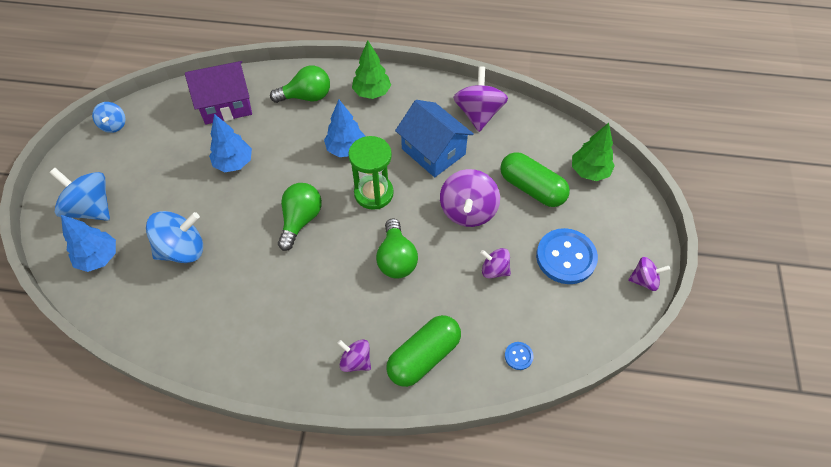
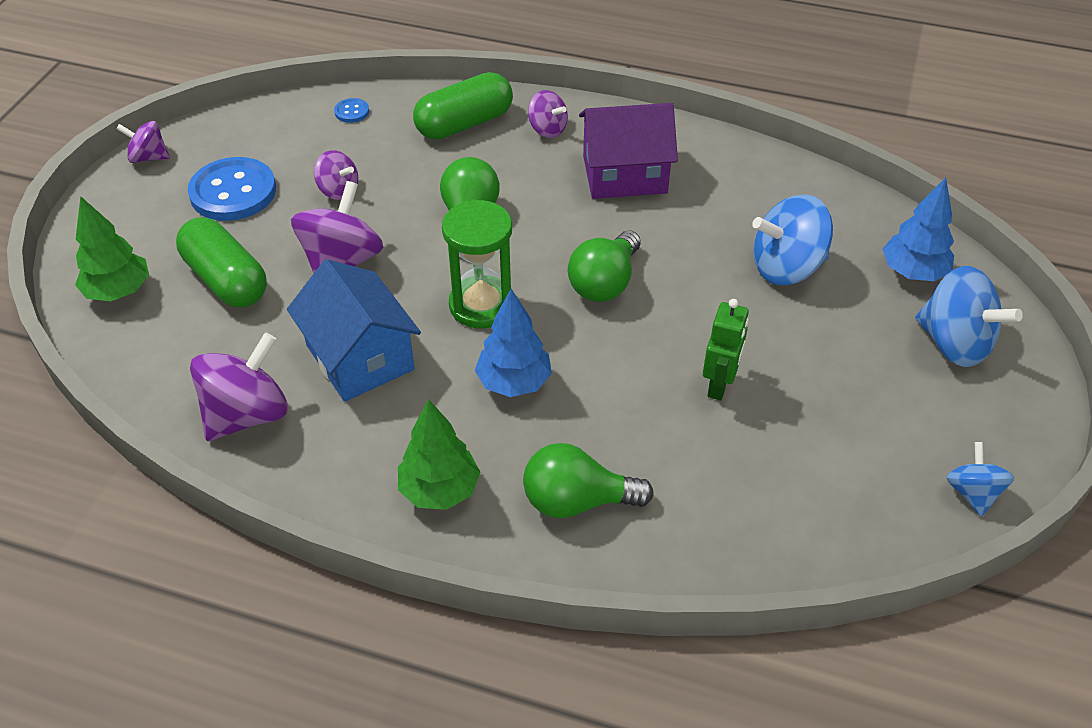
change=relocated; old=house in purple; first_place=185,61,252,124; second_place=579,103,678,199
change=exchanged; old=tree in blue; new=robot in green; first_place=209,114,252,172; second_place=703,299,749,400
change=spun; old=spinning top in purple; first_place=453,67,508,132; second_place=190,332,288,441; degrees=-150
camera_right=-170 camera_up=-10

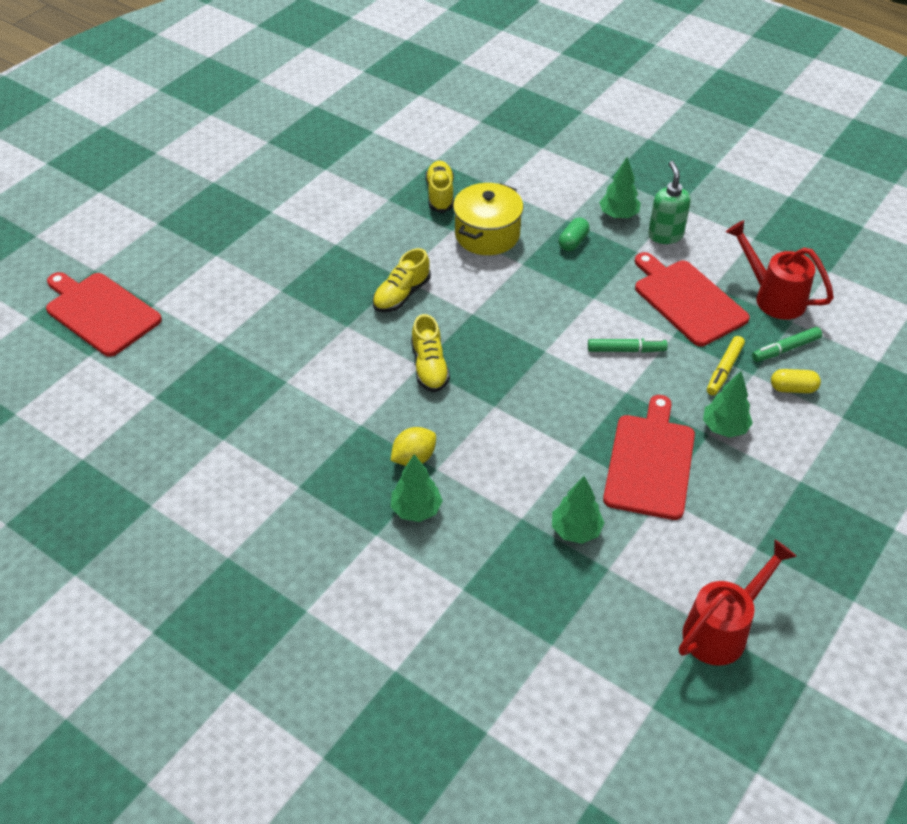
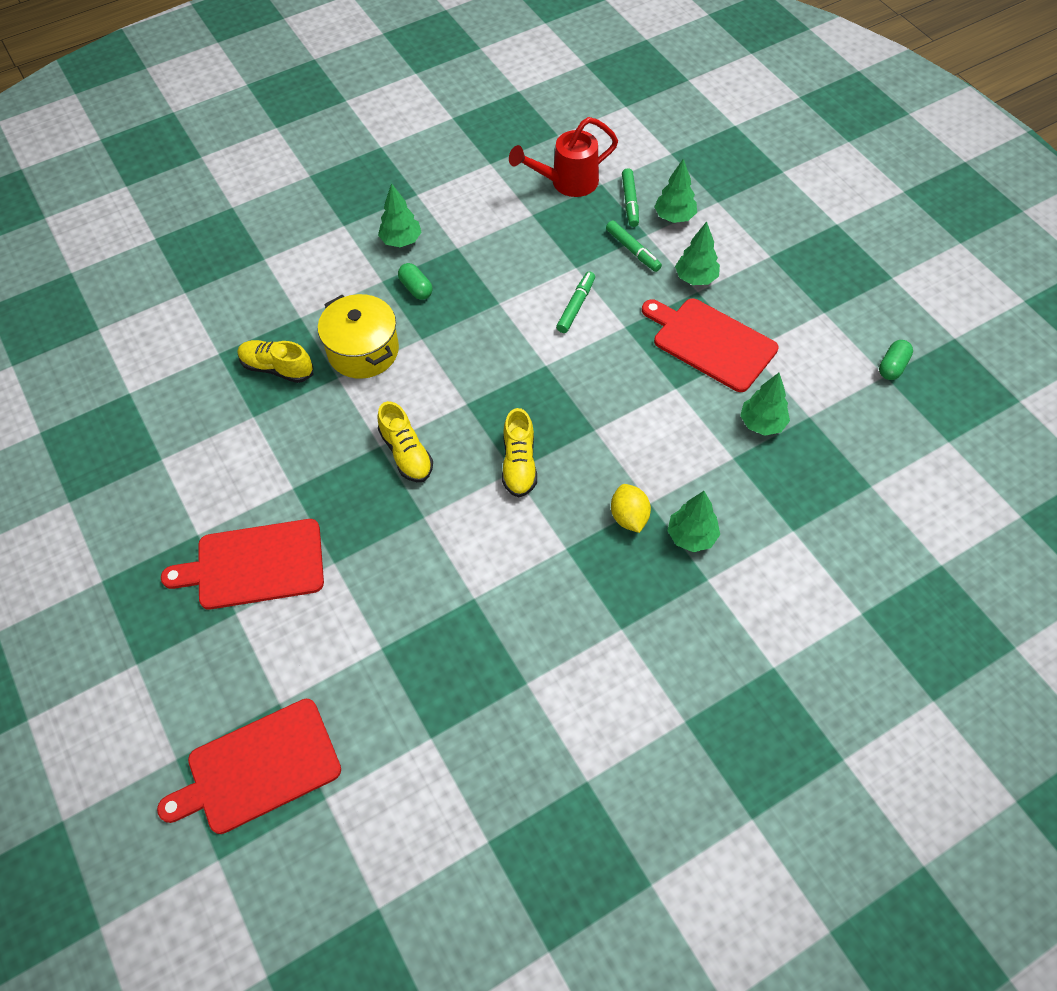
change=spun; old=shoe in yellow; first_place=411,314,450,392; second_place=502,408,537,498; degrees=75
change=relocated; old=cutting board in red; first_place=635,252,750,346; second_place=161,519,324,609
change=missing; old=soap dispenser in green; first_place=648,161,691,244
change=exchanged; old=watering can in red; new=capsule in green; first_place=679,539,797,666; second_place=879,340,913,380
change=colour; old=marker in yellow; new=marker in green; first_place=707,336,745,395; second_place=606,220,662,272
change=exchanged; old=capsule in yellow; new=tree in green; first_place=771,369,821,393; second_place=654,159,697,223
camera_right=-65 camera_up=10

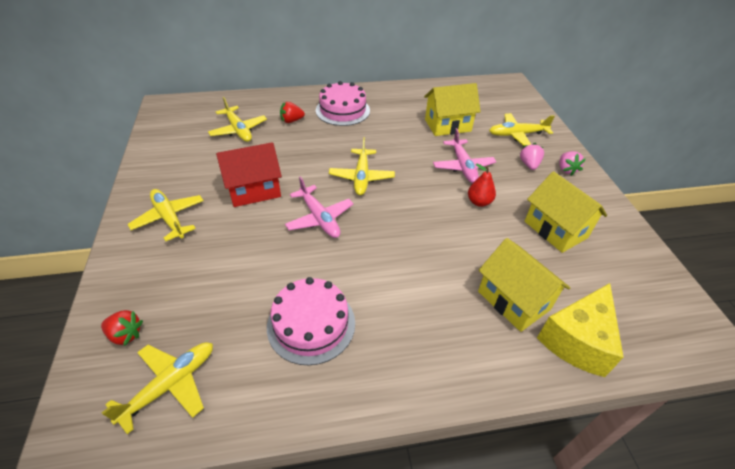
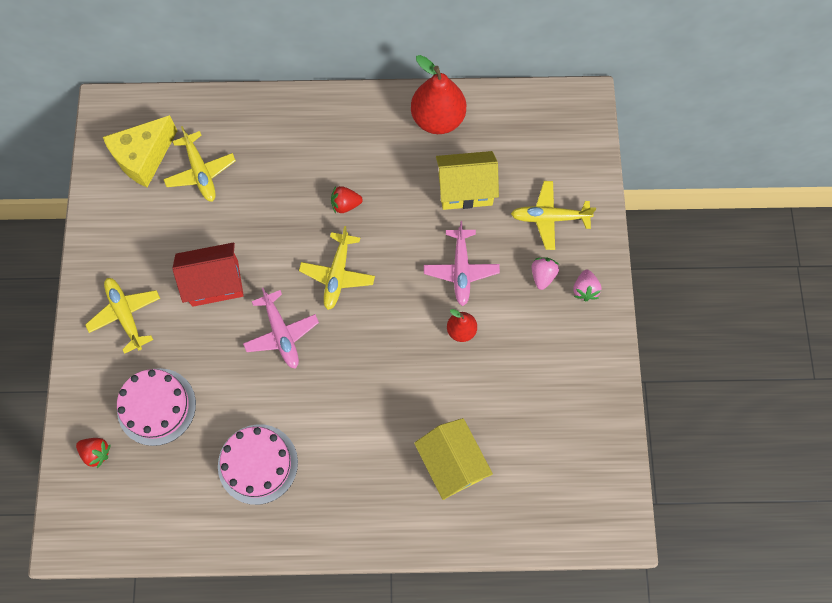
change=missing; old=plane in yellow; first_place=102,342,213,434
change=relocated; old=strawberry in red; first_place=280,102,305,123; second_place=331,186,363,213
change=relocated; old=cake in pink; first_place=316,81,370,126; second_place=117,368,196,446
change=missing; old=house in yellow; first_place=525,171,607,253
change=relocated; old=cheese in yellow; first_place=537,283,624,377; second_place=103,115,177,187
change=appeared; new=pear in red; second_place=411,55,466,134
camera_right=10 camera_up=25

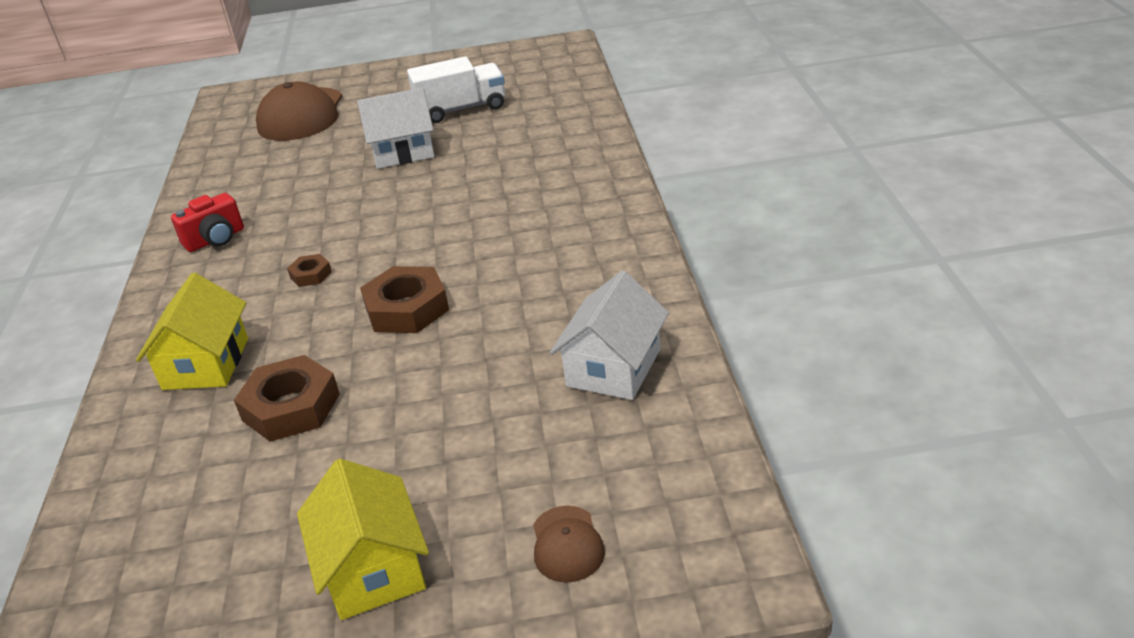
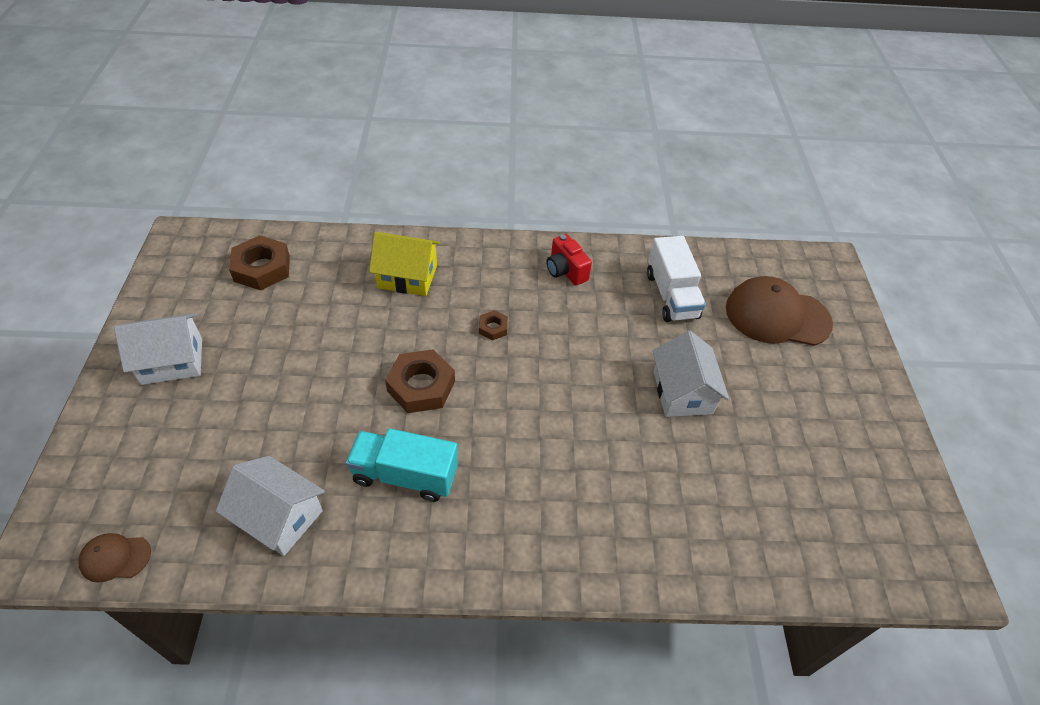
change=relocated; old=nut in brown; first_place=234,355,340,441; second_place=229,235,290,290
change=colour; old=house in yellow; new=house in white; first_place=297,458,429,620; second_place=114,313,202,385
change=relocated; old=truck in white; first_place=407,56,505,123; second_place=647,236,706,322
change=relocated; old=cap in brown; first_place=533,506,605,583; second_place=78,533,151,583
change=appeared; new=truck in turquoise; second_place=346,428,458,502
camera_right=90 camera_up=15

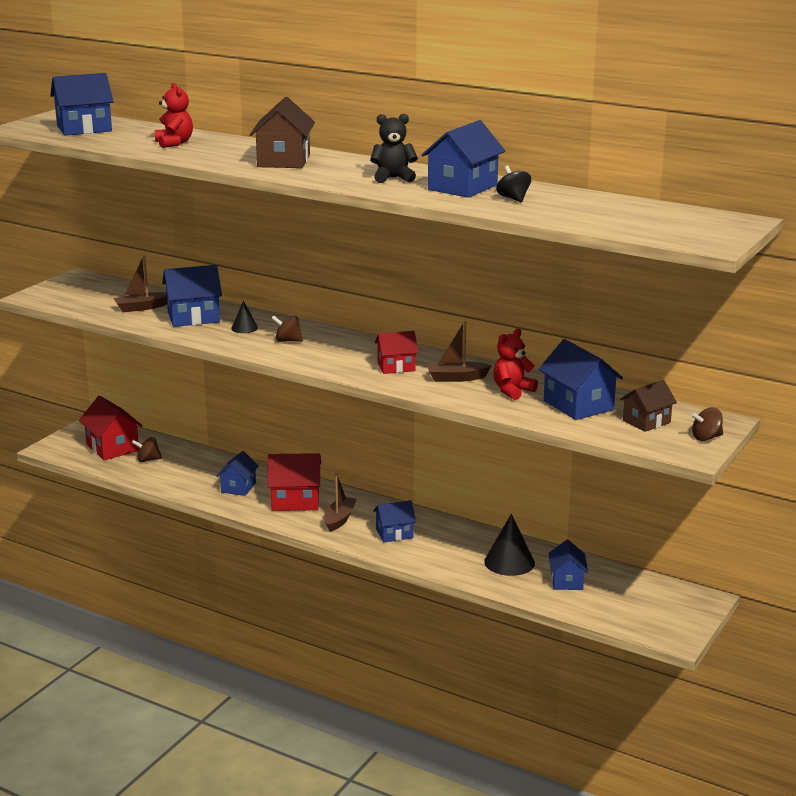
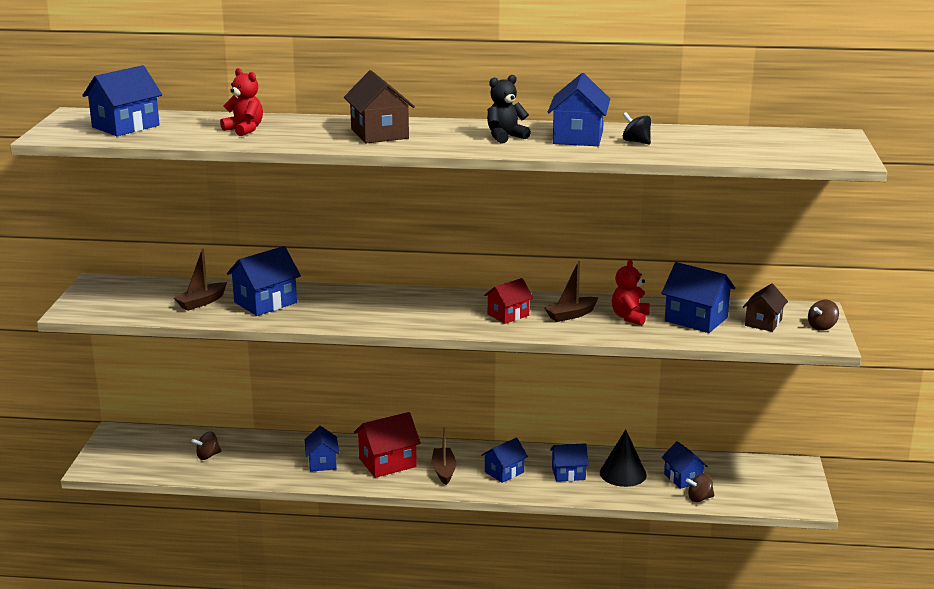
change=missing; old=house in red; first_place=79,396,143,460
change=missing; old=cone in black; first_place=231,301,258,333
change=relocated; old=spinning top in brown; first_place=271,316,303,342; second_place=686,473,715,502
change=appeared; new=house in blue; second_place=550,443,589,482
camera_right=-25 camera_up=0

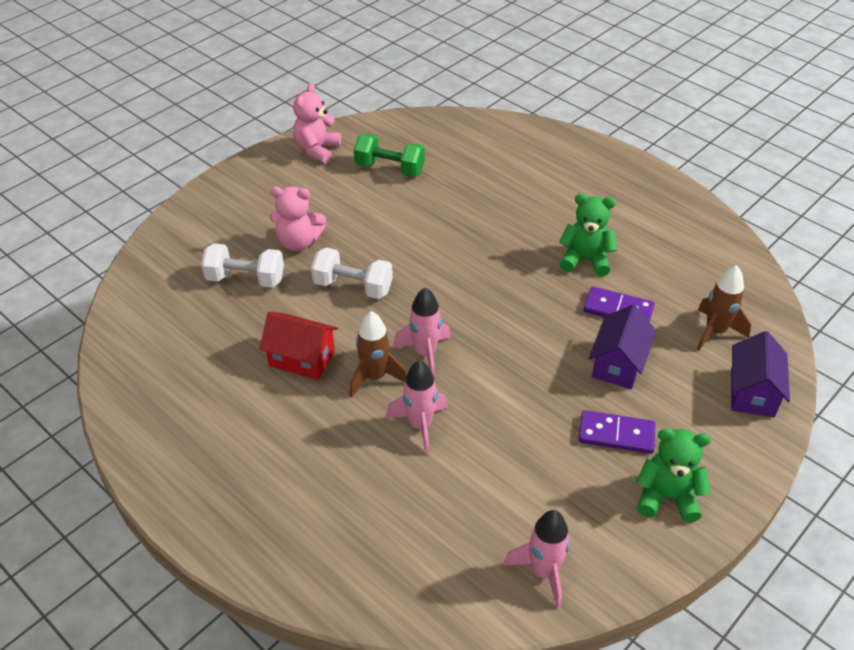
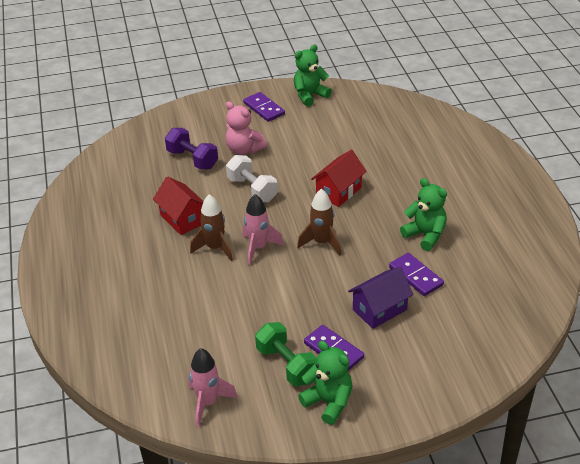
change=colour; old=dumbbell in white; new=dumbbell in purple; first_place=201,243,284,288; second_place=165,128,218,170
change=colour; old=teddy bear in pink; new=teddy bear in green; first_place=293,83,341,163; second_place=294,45,332,106
change=relocated; old=dumbbell in green; first_place=354,134,425,177; second_place=255,322,317,386
change=missing; old=rocket in pink; first_place=386,360,448,455
change=relocated; old=rocket in brown; first_place=697,266,751,351; second_place=297,189,341,256
change=missing; old=house in purple; first_place=731,331,790,417
change=appeared; new=domino in purple; second_place=243,92,285,122
change=appeared; new=house in red; second_place=311,150,367,207
camera_right=35 camera_up=-5

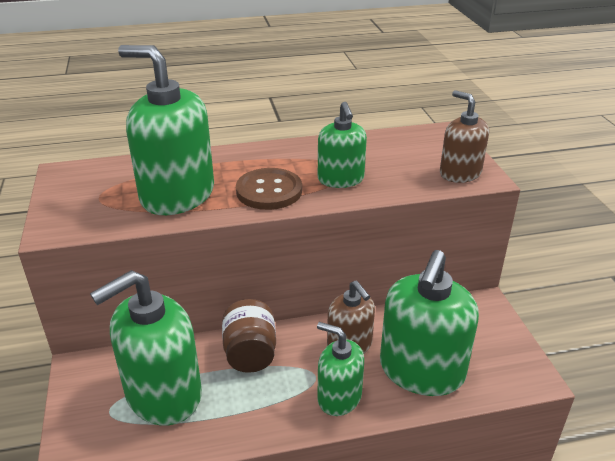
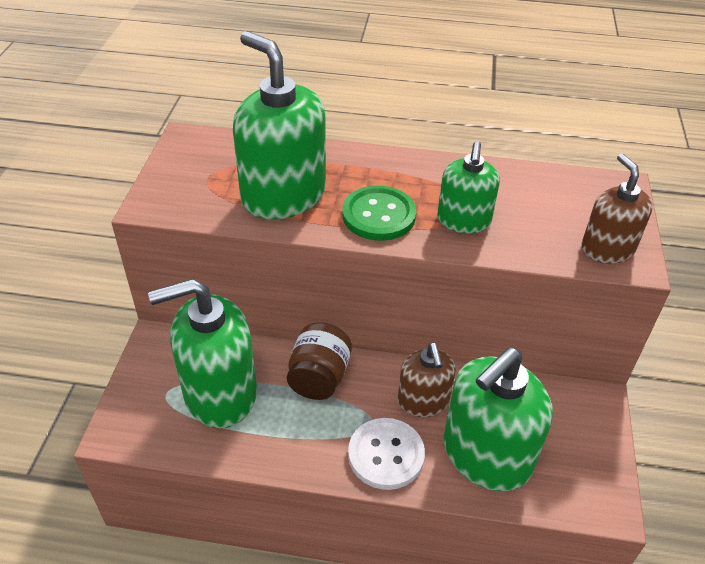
change=colour; old=button in brown; new=button in green; first_place=236,168,302,210; second_place=342,186,416,241
change=exchanged; old=soap dispenser in green; new=button in white; first_place=317,322,364,416; second_place=348,418,425,490
camera_right=20 camera_up=10

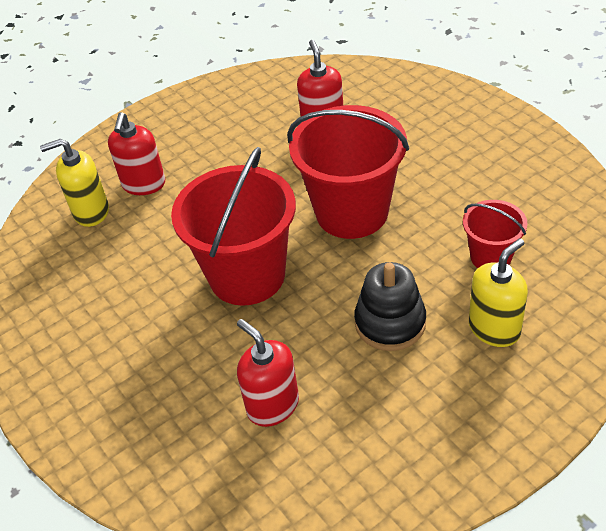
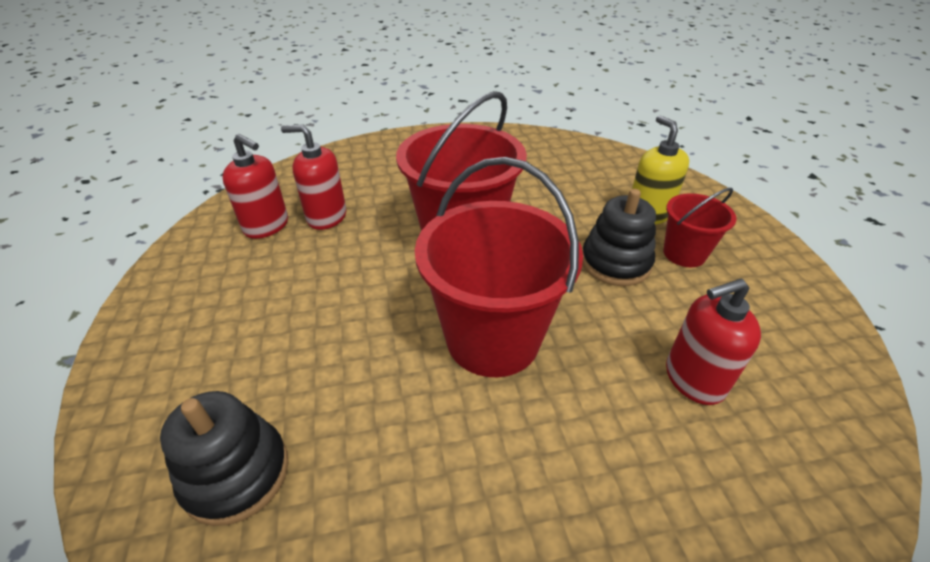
change=exchanged; old=soap dispenser in yellow; new=stacking toy in black; first_place=40,139,109,227; second_place=160,391,289,526
change=relocated; old=soap dispenser in red; first_place=108,112,165,195; second_place=223,134,288,239
change=relocated; old=bucket in red; first_place=463,200,528,268; second_place=663,188,737,267
camera_right=-70 camera_up=-5

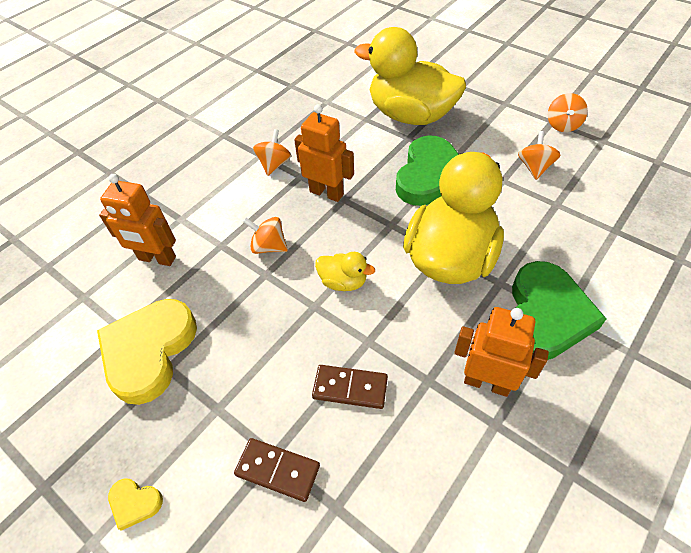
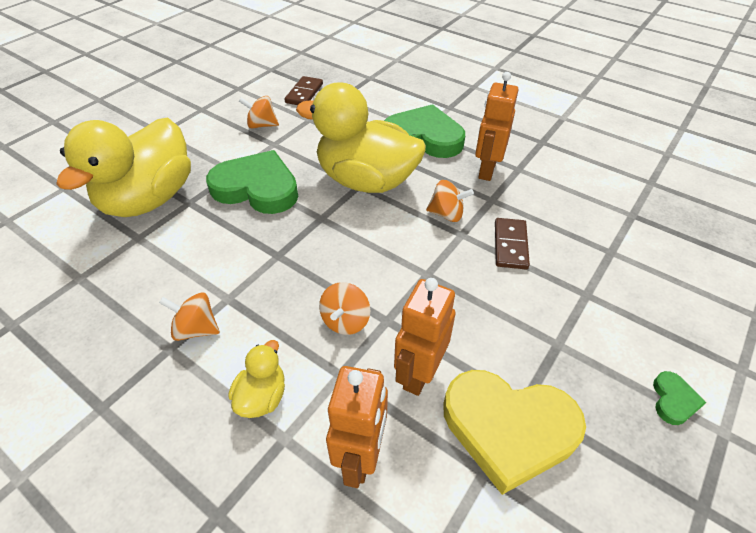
change=colour; old=heart in yellow; new=heart in green; first_place=108,478,163,531; second_place=653,371,706,425
change=relocated; old=domino in brown; first_place=234,438,320,502; second_place=285,76,323,105
change=relocated; old=robot in orange; first_place=294,104,354,202; second_place=394,278,456,396
change=relocated; old=duck in yellow; first_place=315,252,375,291; second_place=228,340,285,418
change=relocated; old=spinning top in orange; first_place=548,93,588,132; second_place=426,180,474,222
camera_right=-95 camera_up=-5

